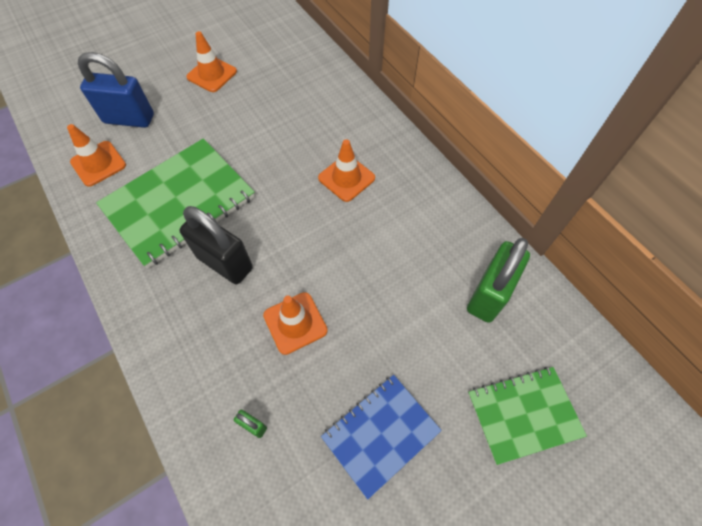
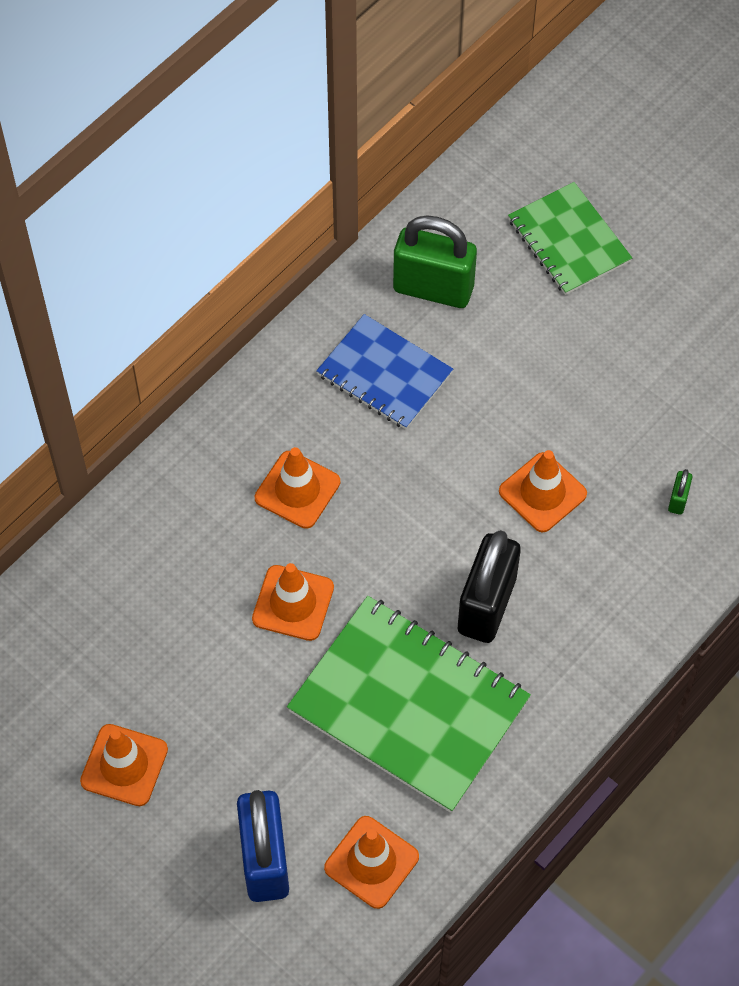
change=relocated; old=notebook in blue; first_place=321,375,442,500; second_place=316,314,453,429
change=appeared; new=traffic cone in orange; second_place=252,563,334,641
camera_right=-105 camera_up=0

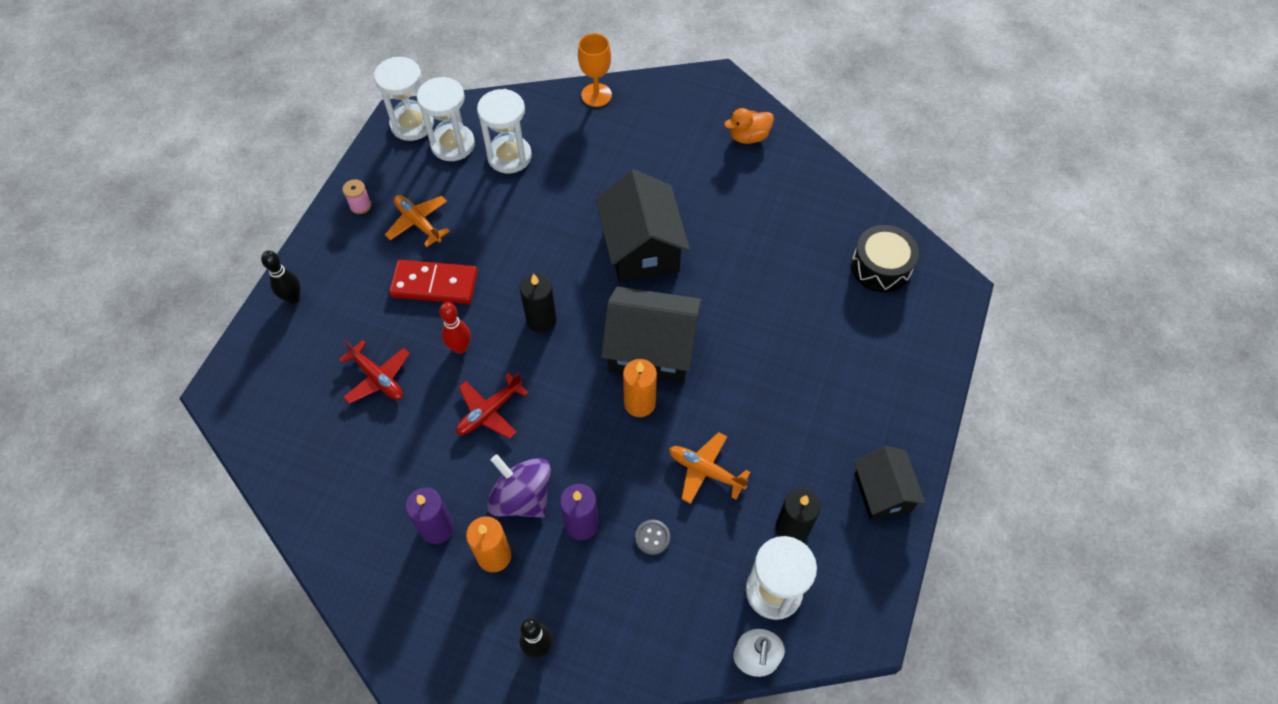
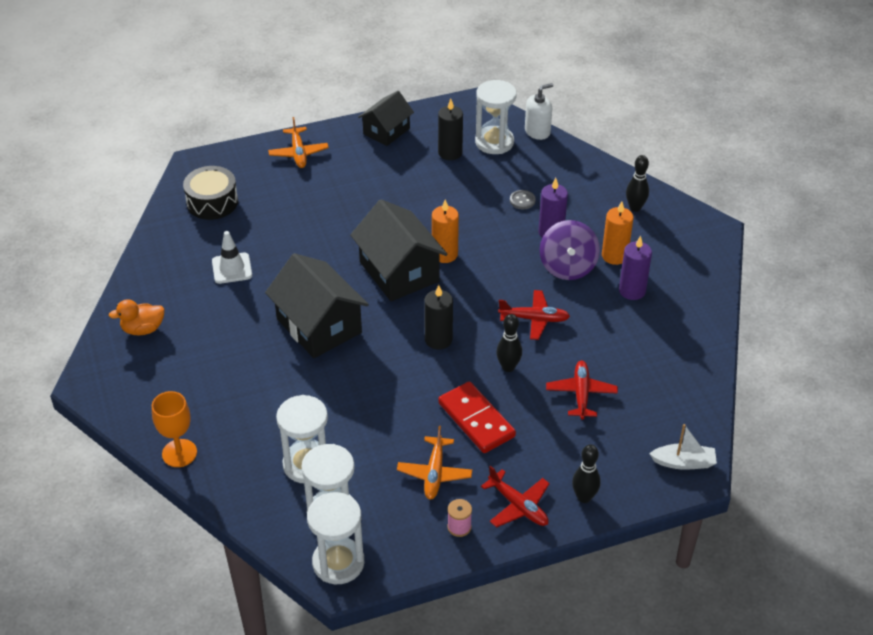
change=colour; old=bowling pin in red; new=bowling pin in black; first_place=439,302,471,354; second_place=496,314,522,372
change=spun; old=house in black; first_place=596,170,690,283; second_place=265,253,369,358; degrees=-75
change=relocated; old=plane in orange; first_place=669,432,751,504; second_place=268,117,329,168
change=spun; old=duck in orange; first_place=724,108,774,144; second_place=108,299,165,335; degrees=135
change=appeared; new=traffic cone in white; second_place=212,231,252,284
change=appeared; new=plane in red; second_place=481,466,550,528
change=appeared; new=boat in white; second_place=649,424,717,470
camera_right=-130 camera_up=-15

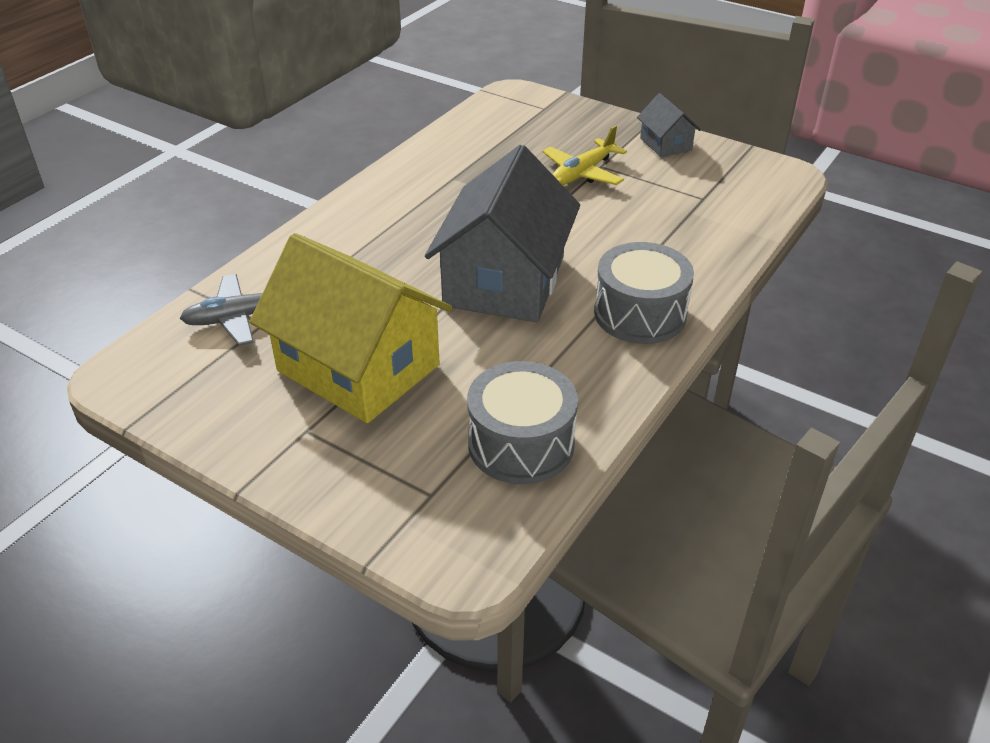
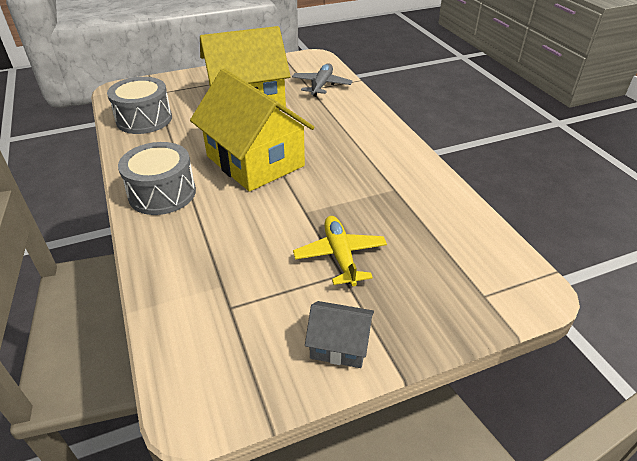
change=colour; old=house in grey; new=house in yellow; first_place=425,145,580,322; second_place=190,68,314,192
camera_right=125 camera_up=0

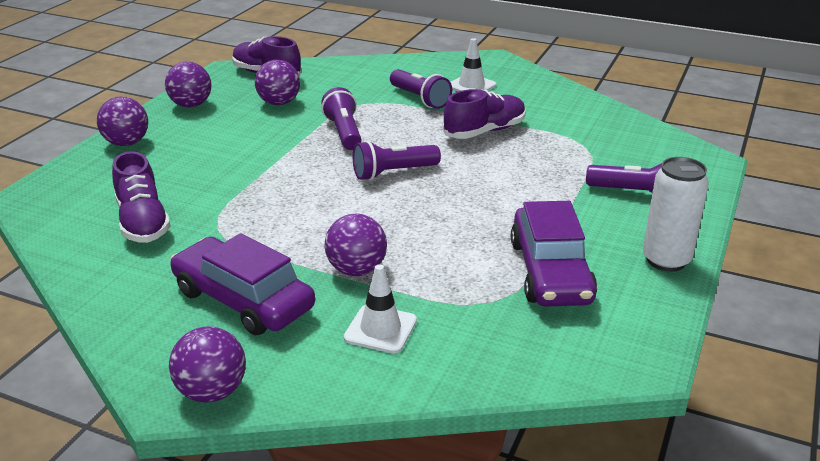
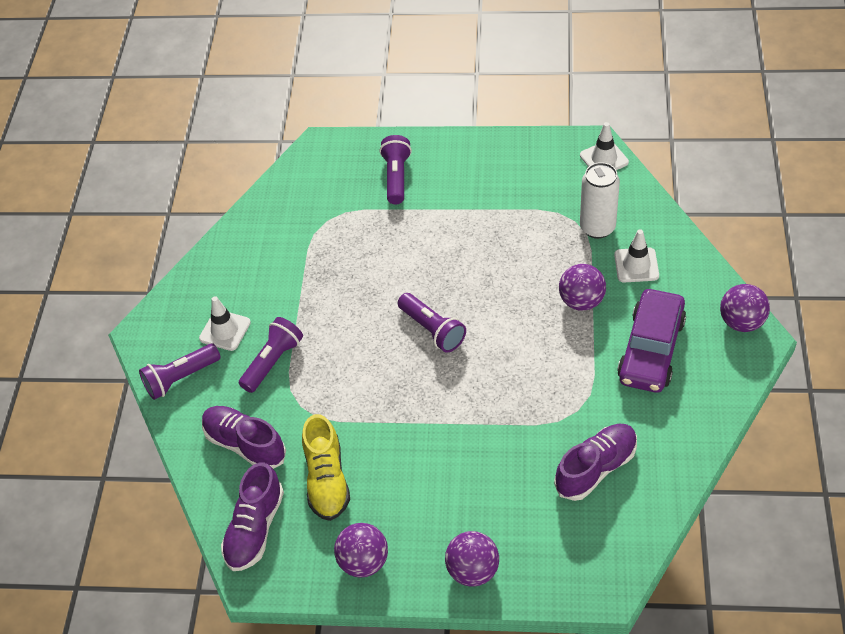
change=exchanged; old=ball in purple; new=shoe in yellow; first_place=255,60,300,105; second_place=302,414,350,521
change=relocated; old=flashlight in purple; first_place=321,87,362,150; second_place=139,344,221,400
change=relocated; old=shoe in purple; first_place=443,89,526,139; second_place=202,406,286,469
change=missing; old=car in purple; first_place=511,201,597,307
change=relocated; old=can in white; first_place=643,157,709,272; second_place=580,162,620,239
change=appeared; new=traffic cone in white; second_place=580,122,629,170
camera_right=-105 camera_up=20

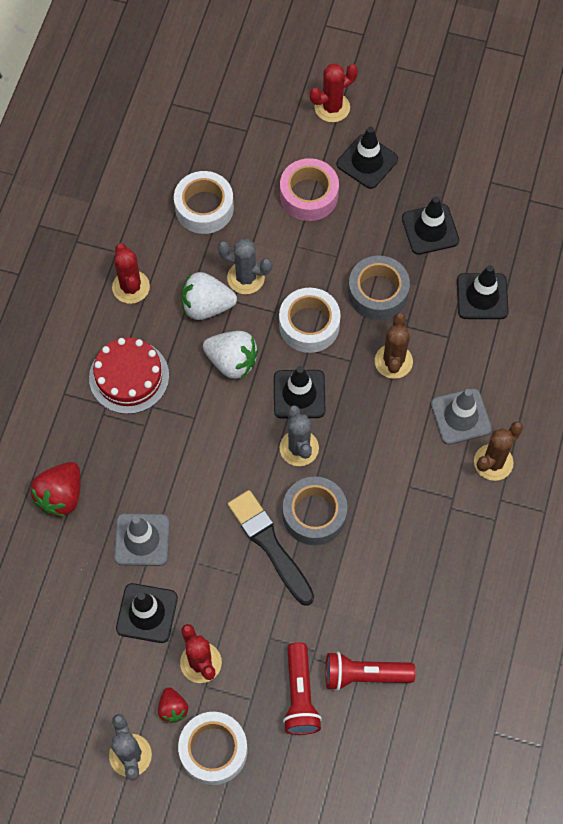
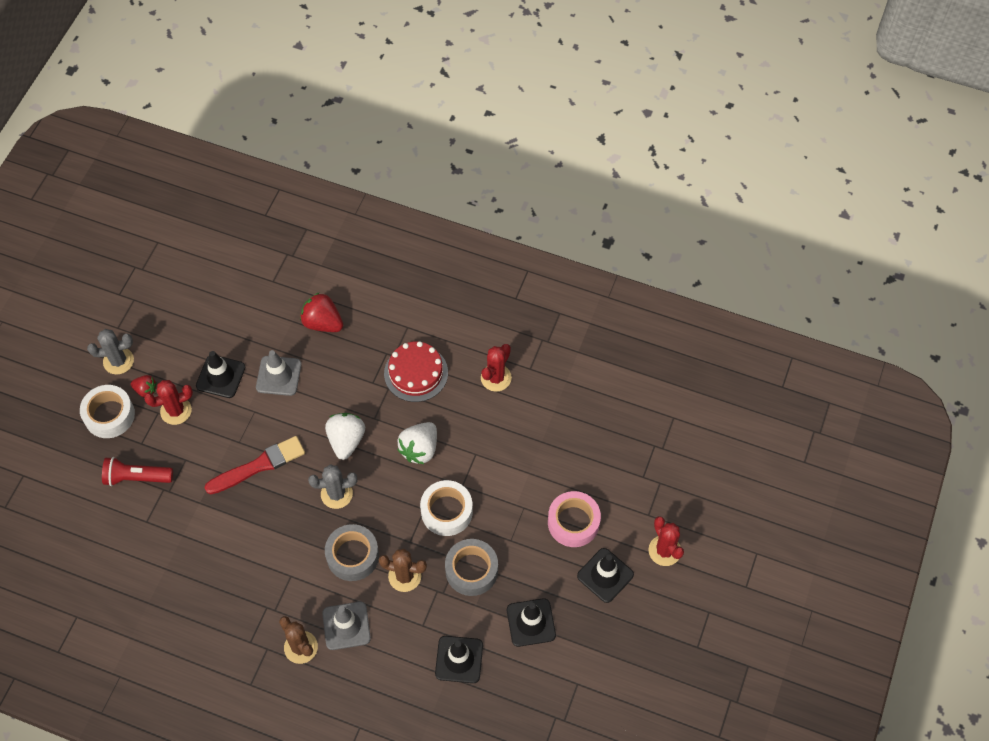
change=spun; old=cactus in red; first_place=112,243,150,304; second_place=481,344,512,392; degrees=-45
change=spun; old=strawberry in red; first_place=158,687,188,723; second_place=131,375,157,397; degrees=-150
change=missing; old=tape in white; first_place=174,171,234,234
change=relocated; old=strawberry in white; first_place=181,272,237,320; second_place=325,413,365,460
change=missing; old=cactus in grey; first_place=218,239,272,294
change=colour; old=brush in black; new=brush in red; first_place=228,490,314,606; second_place=205,436,305,494
change=missing; old=traffic cone in black; first_place=274,366,325,419
change=relocated; old=tape in grey; first_place=283,477,347,545; second_place=325,524,379,581
change=missing; old=flashlight in red; first_place=326,652,415,691
camera_right=95 camera_up=-5

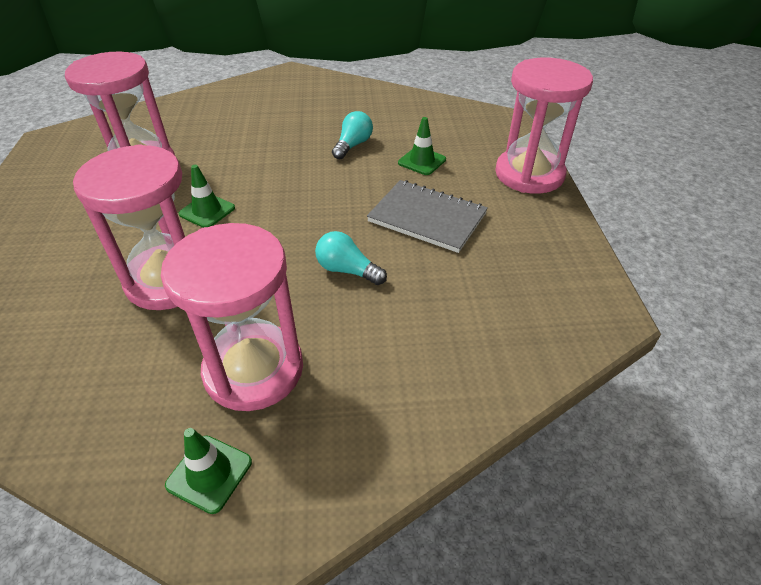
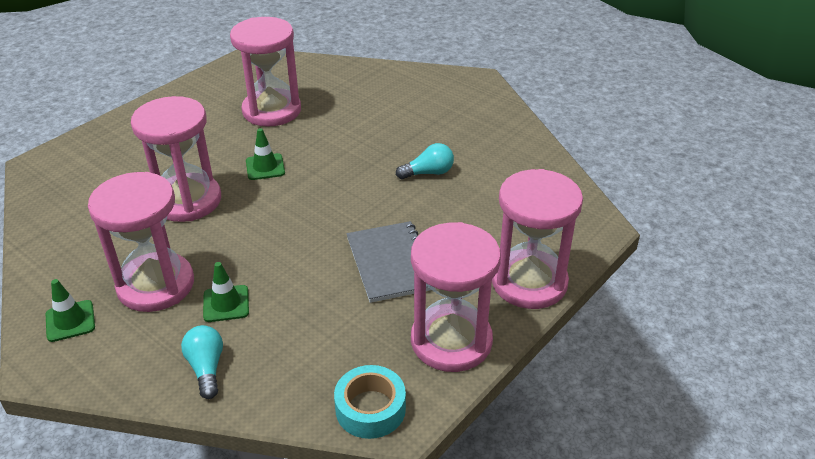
change=relocated; old=light bulb in turquoise; first_place=315,231,387,285; second_place=181,325,223,399
change=relocated; old=traffic cone in green; first_place=398,117,446,175; second_place=203,262,249,322
change=appeared; new=tape in turquoise; second_place=334,365,406,439
change=appeared; new=hourglass in pink; second_place=411,222,501,372
camera_right=45 camera_up=-5

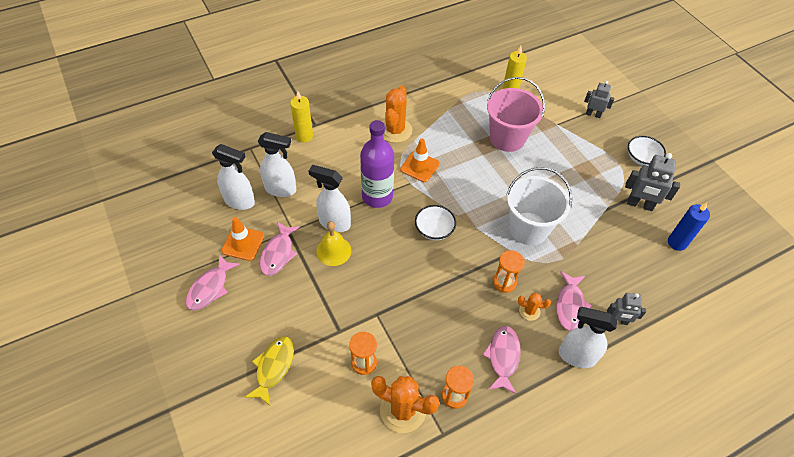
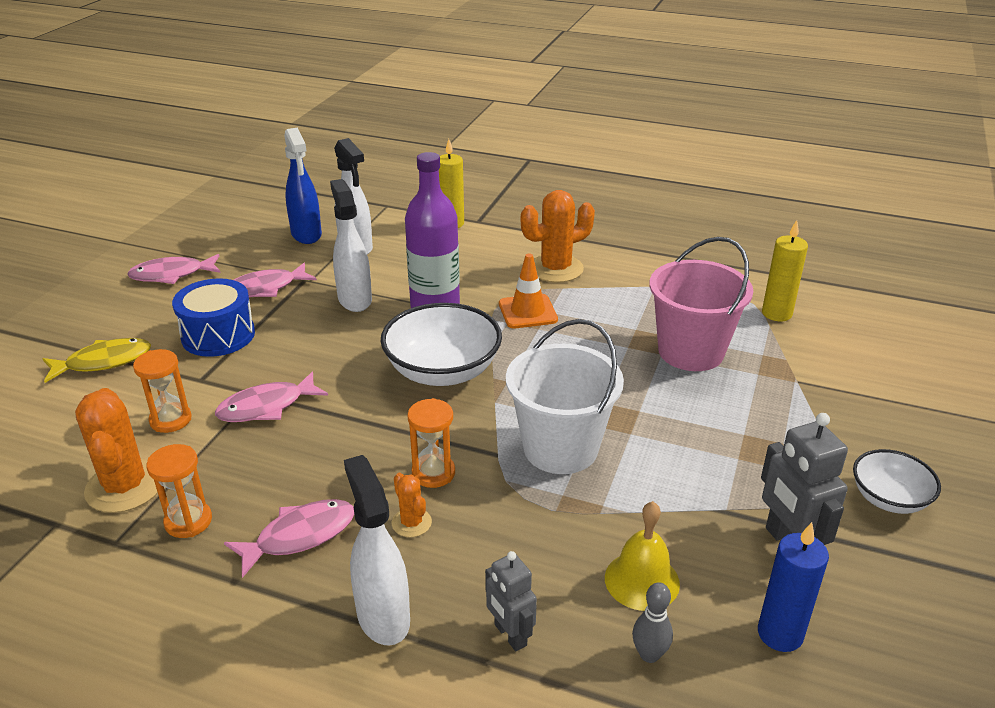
change=colour; old=spray bottle in white; new=spray bottle in blue; first_place=212,144,255,210; second_place=284,127,322,244
change=missing; old=traffic cone in orange; first_place=222,217,264,261
change=relocated; old=bell in yellow; first_place=317,221,351,266; second_place=605,501,680,611
change=size; old=bowl in white; first_place=415,205,456,240; second_place=381,303,502,386; factor=1.72
change=relocated; old=fish in pink; first_place=556,271,592,331; second_place=215,371,328,422
change=missing; old=robot in grey; first_place=584,81,615,118
change=appeared; new=drum in blue; second_place=172,278,255,357
change=appeared; new=bowling pin in grey; second_place=632,582,673,663
camera_right=50 camera_up=-20

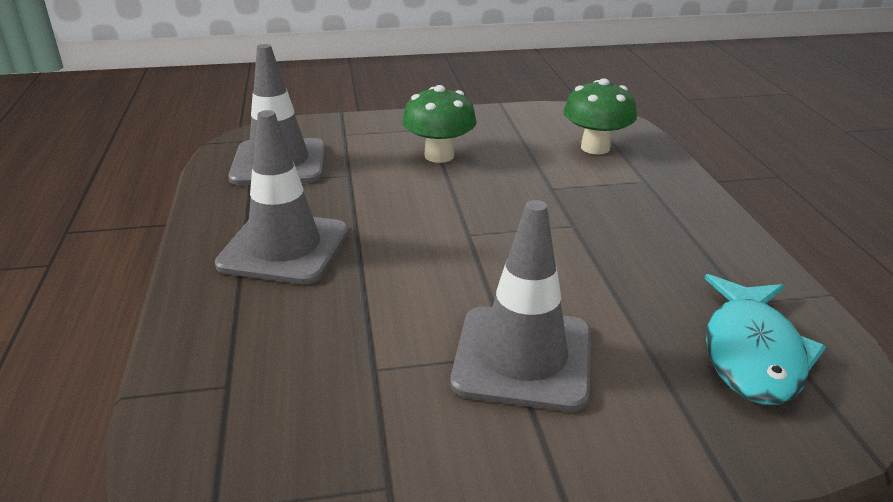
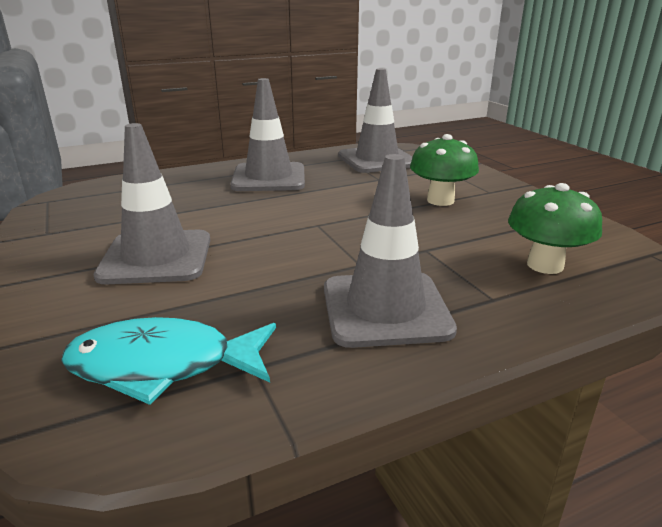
change=appeared; new=traffic cone in grey; second_place=324,154,457,348
camera_right=75 camera_up=-5

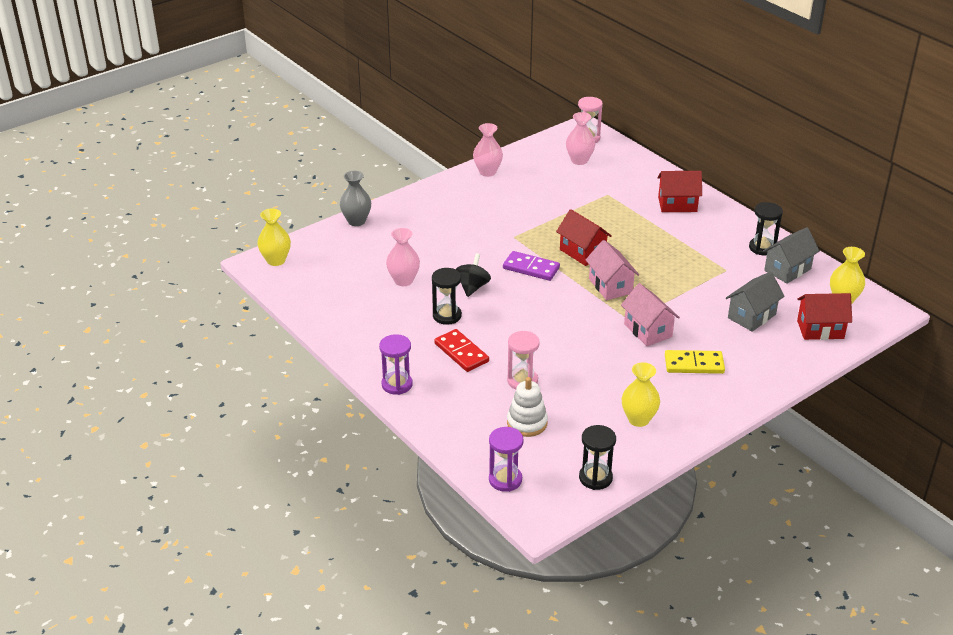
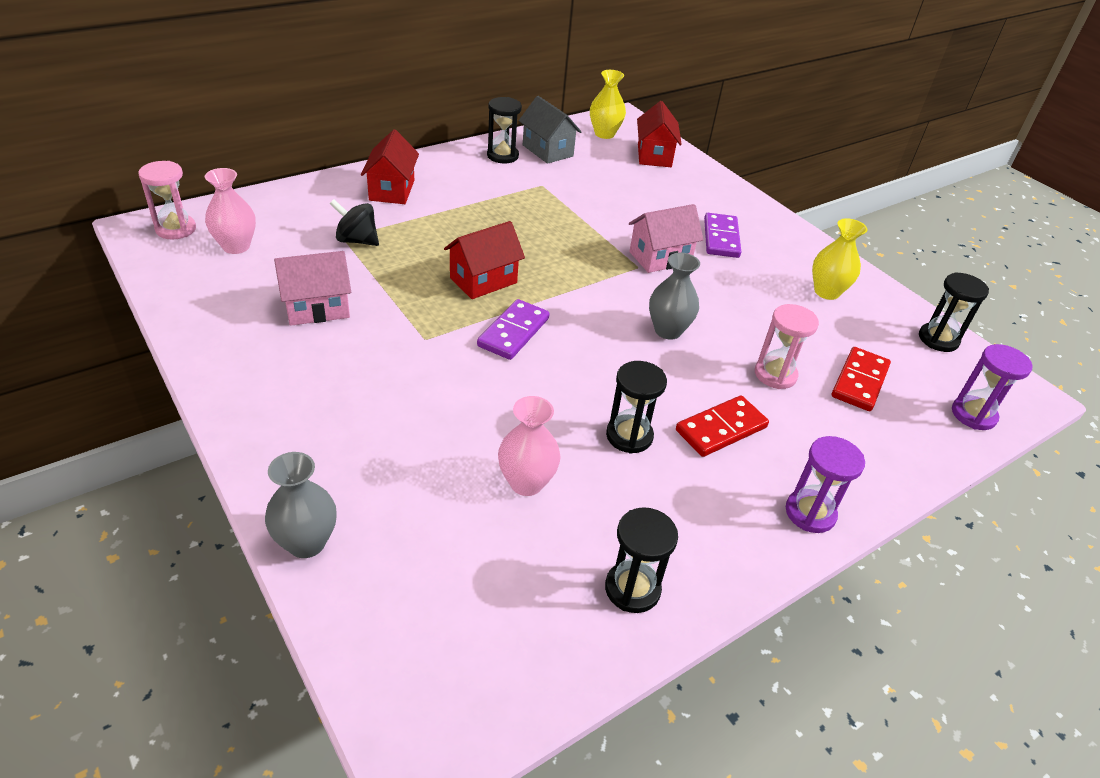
change=missing; old=vase in yellow; first_place=257,209,291,266
change=relocated; old=spinning top in black; first_place=455,253,491,297; second_place=330,199,379,246
change=missing; old=vase in pink; first_place=473,123,503,177
change=exchanged; old=stacking toy in white; new=domino in red; first_place=507,377,548,437; second_place=832,347,891,411
change=relocated; old=house in pink; first_place=586,240,639,300; second_place=274,251,351,326
change=colour; old=domino in yellow; new=domino in purple; first_place=665,350,725,374; second_place=704,213,741,258
change=missing; old=house in grey; first_place=726,272,785,332
change=appeared; new=hourglass in black; second_place=605,507,678,613
change=appeared; new=vase in grey; second_place=649,253,700,340
camera_right=-90 camera_up=5

